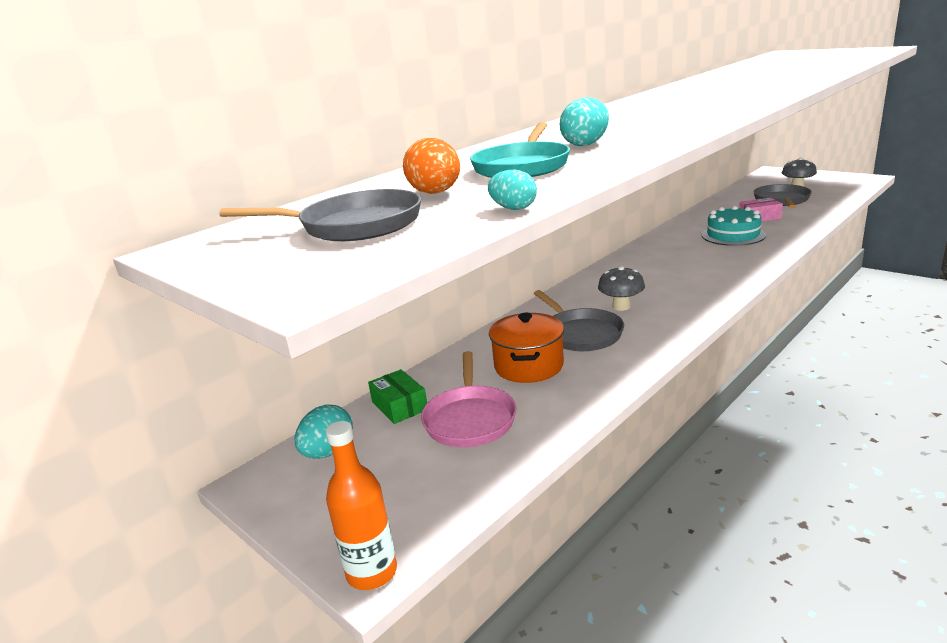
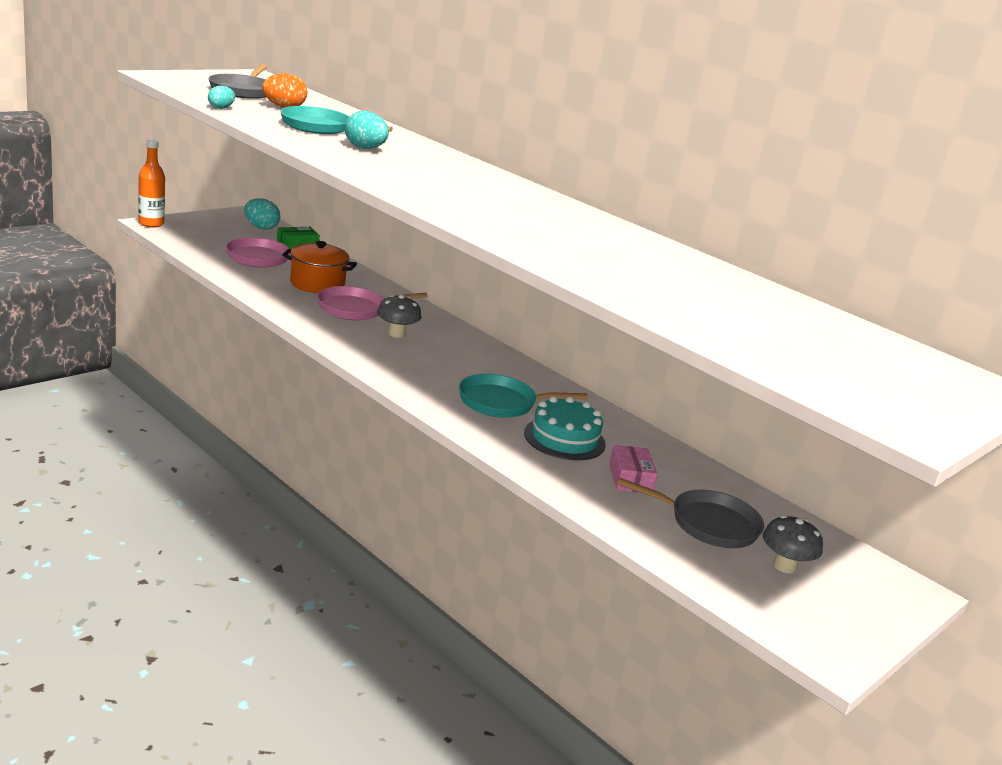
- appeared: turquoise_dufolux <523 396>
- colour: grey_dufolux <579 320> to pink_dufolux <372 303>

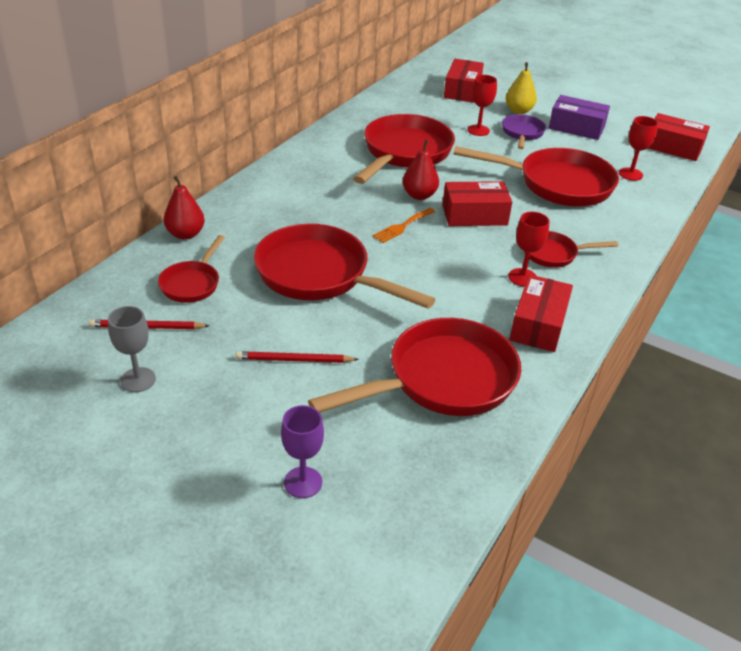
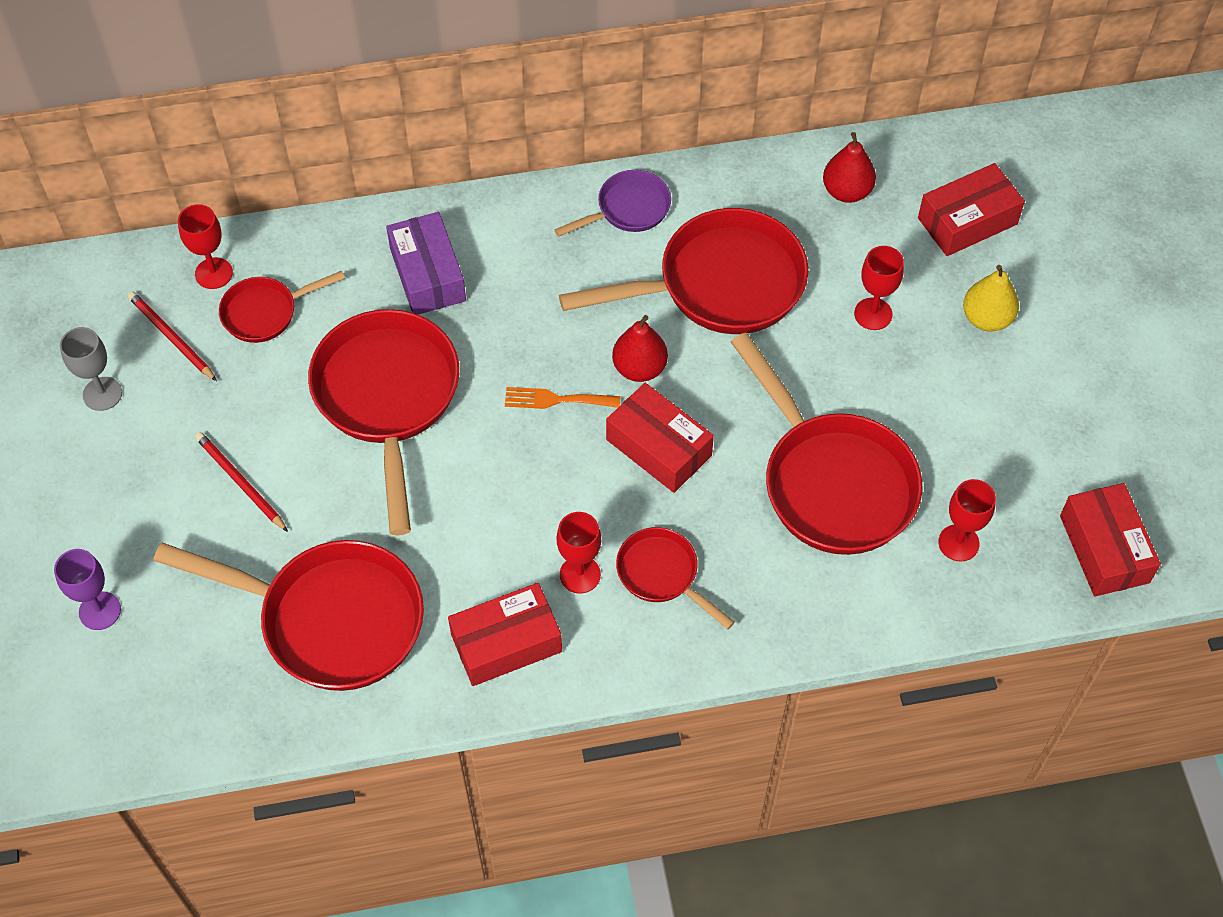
- appeared: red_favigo <205 246>
- relocated: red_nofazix <184 208> to <849 167>
- relocated: purple_dufolux <524 131> to <612 203>
- relocated: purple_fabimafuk <579 117> to <426 263>

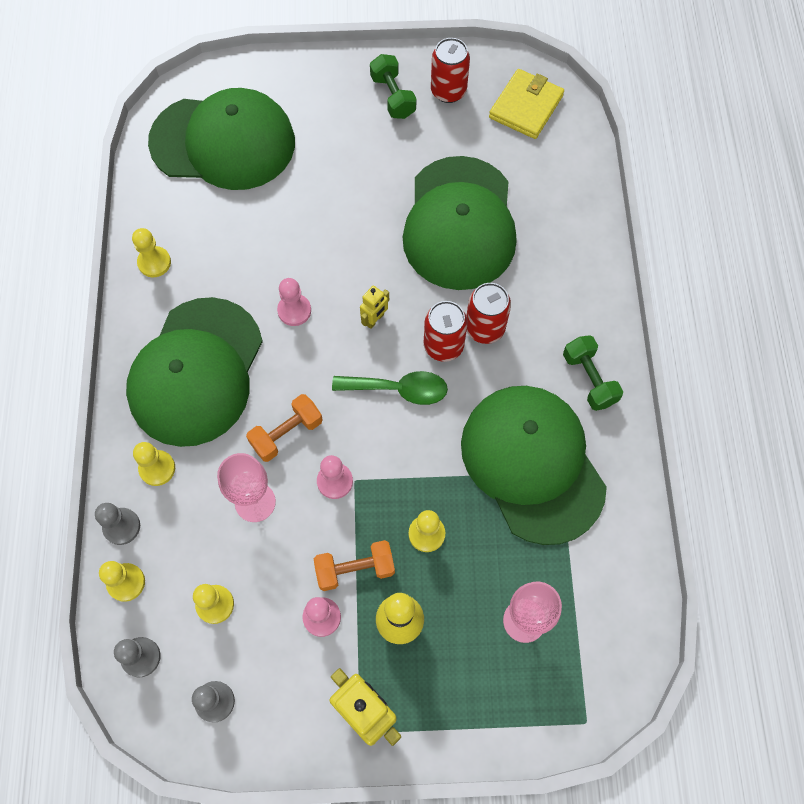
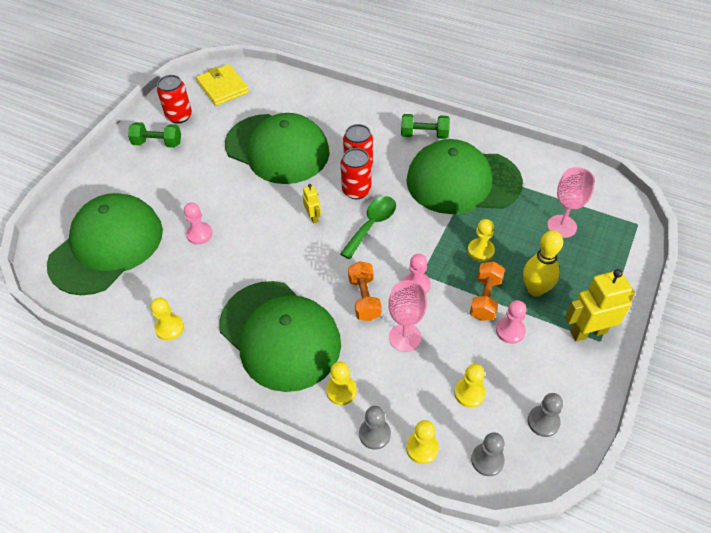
- relocated: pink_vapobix <294 302> to <198 223>

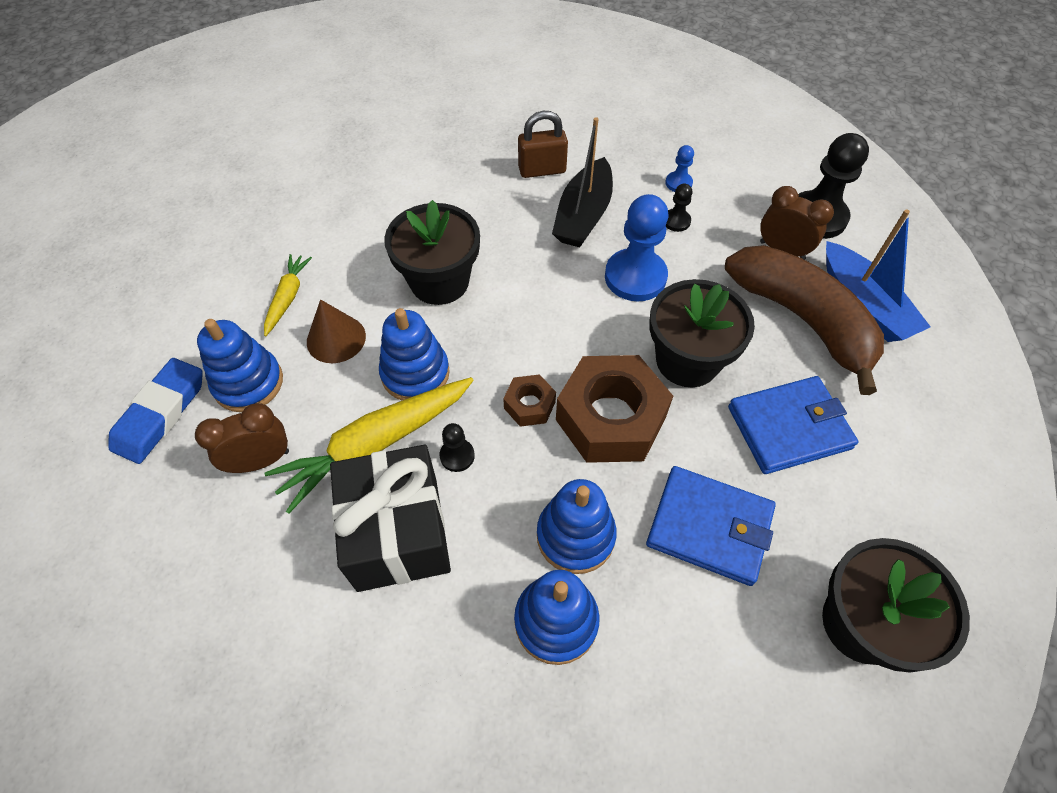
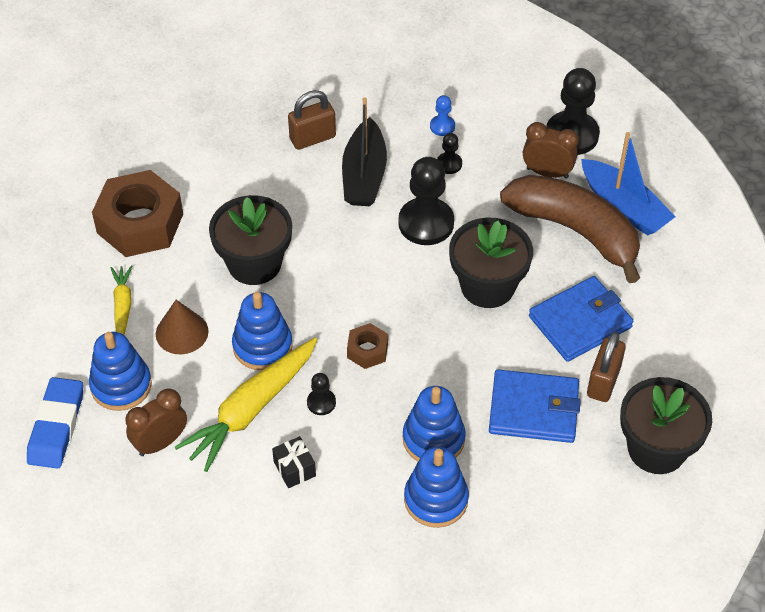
- appeared: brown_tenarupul <606 367>
- relocated: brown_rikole <614 409> to <137 213>
- colour: blue_vapobix <636 247> to black_vapobix <426 201>
- size: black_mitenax <390 518> = <294 462> x0.42

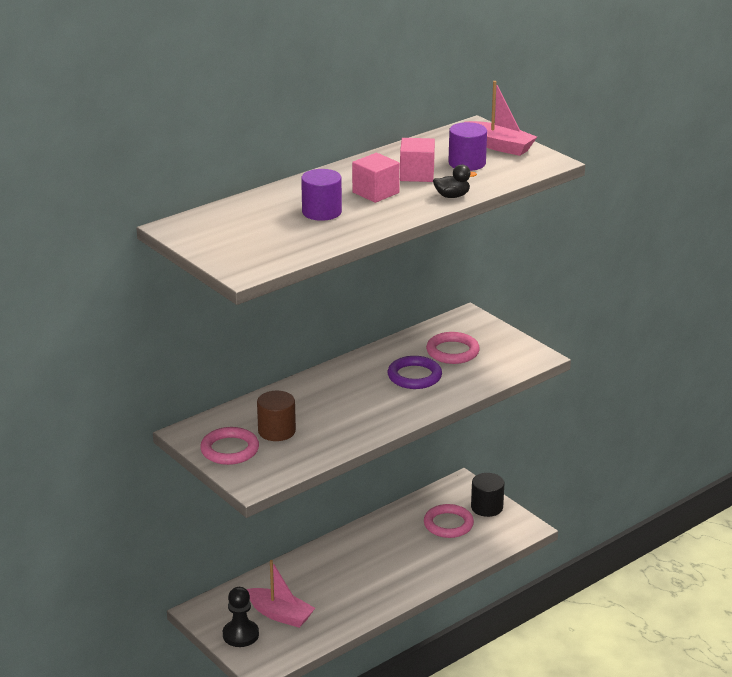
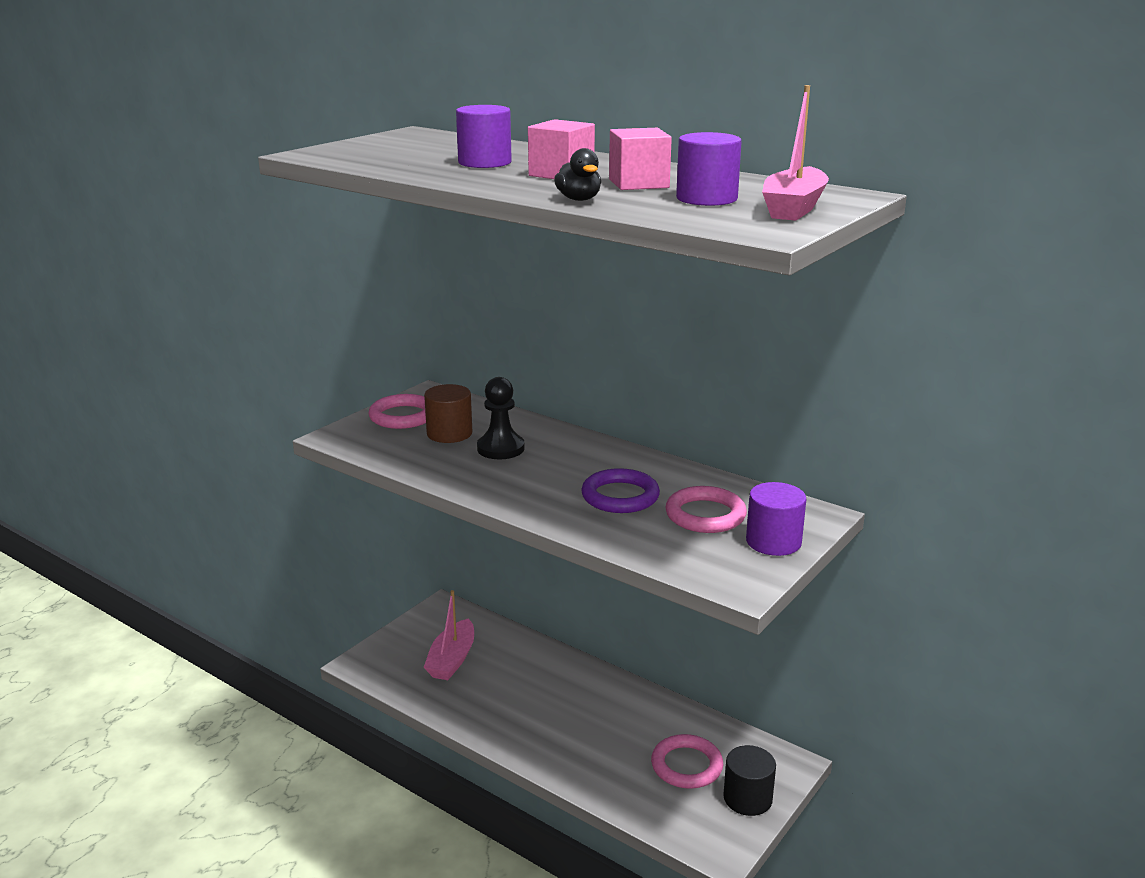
- appeared: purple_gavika <776 519>
- relocated: black_vapobix <241 617> to <501 418>

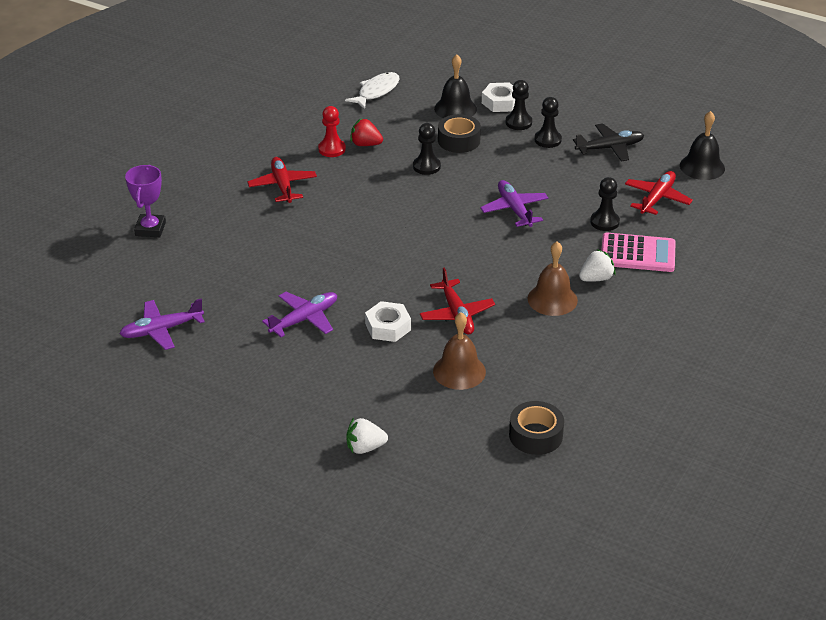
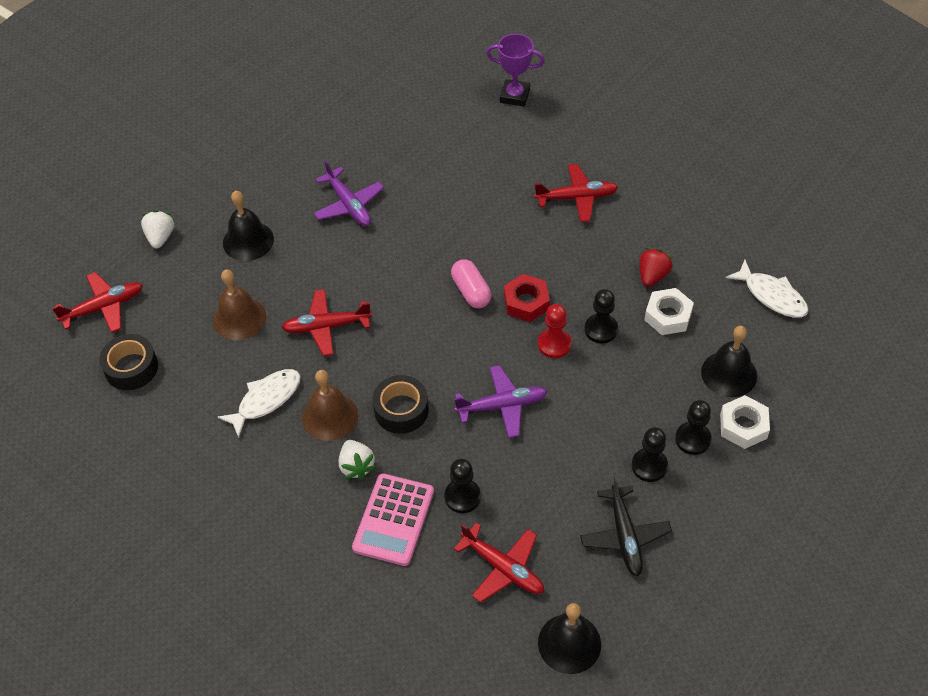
- missing: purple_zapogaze <162 324>
- appeared: red_zapogaze <97 302>
- appeared: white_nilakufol <259 403>
- appeared: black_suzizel <248 226>
- appeared: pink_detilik <471 283>
- appeared: red_rikole <527 298>
- relocated: red_vapobix <332 131> to <555 331>
- relocated: white_rikole <388 321> to <669 311>
- relocated: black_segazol <459 133> to <400 404>

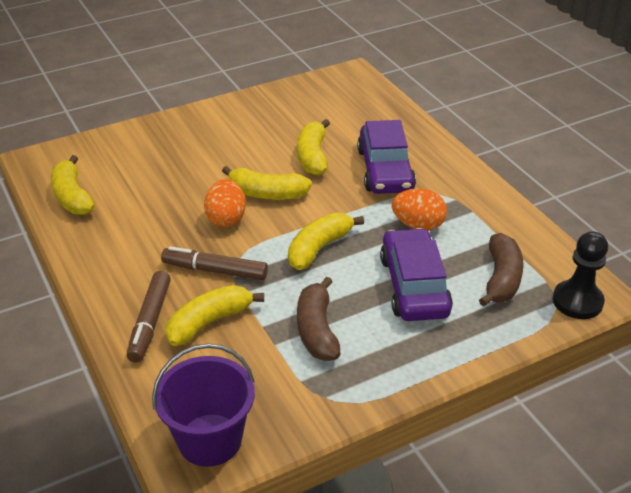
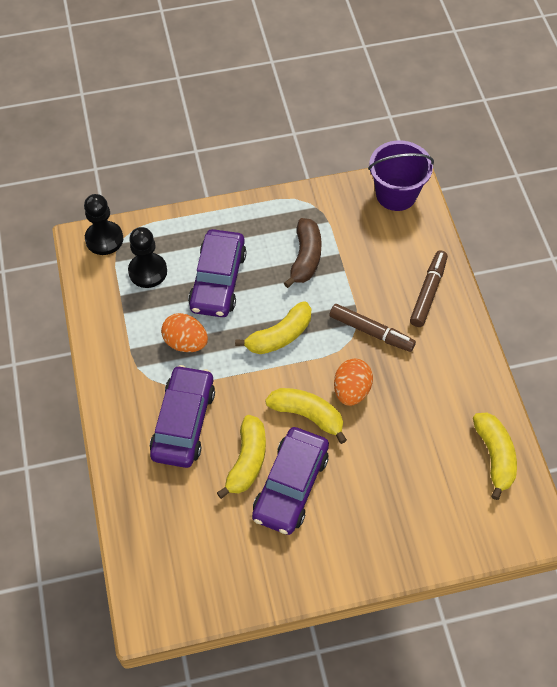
- missing: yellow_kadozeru <214 315>
- appeared: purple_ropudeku <290 481>
- exchanged: brown_kadozeru <501 270> to black_vapobix <147 257>

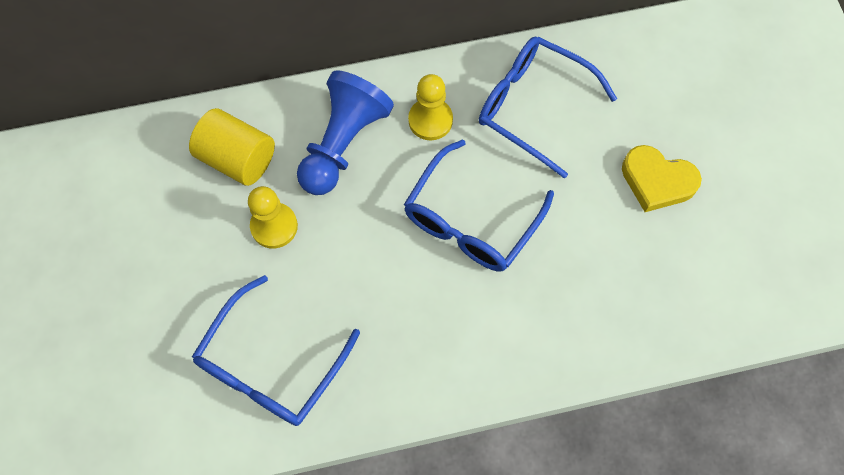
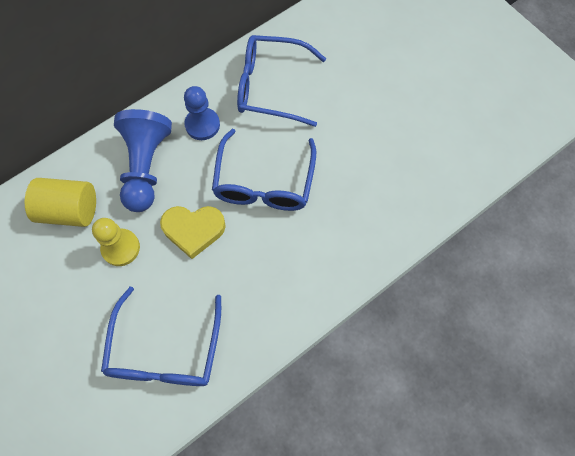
- relocated: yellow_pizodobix <662 178> to <193 232>
- colour: yellow_vapobix <430 107> to blue_vapobix <202 113>

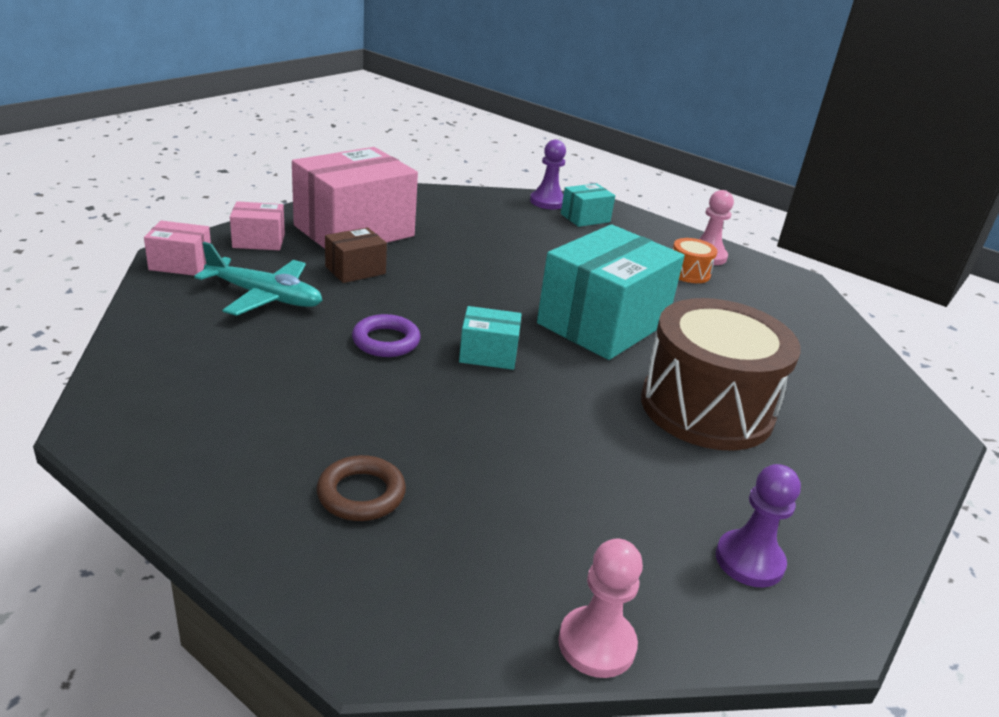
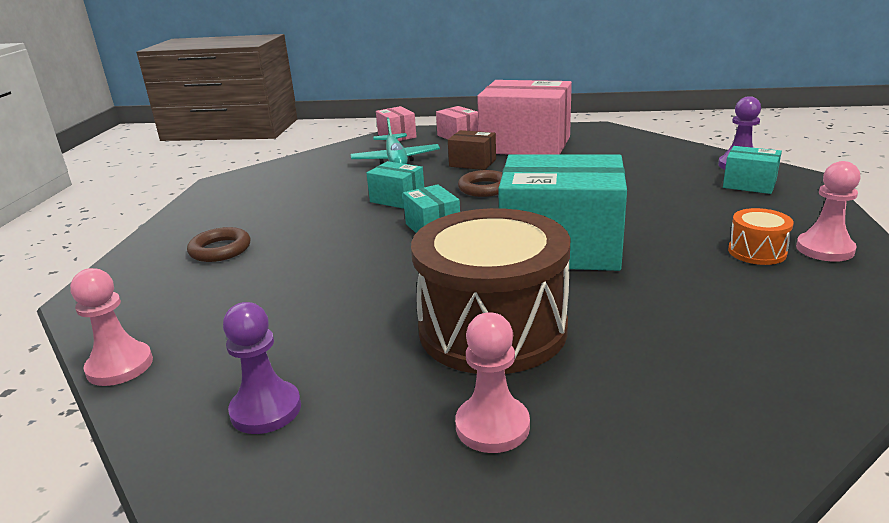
- appeared: pink_vapobix <492 382>
- appeared: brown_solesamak <480 183>
- exchanged: purple_solesamak <386 335> to turquoise_fabimafuk <395 185>

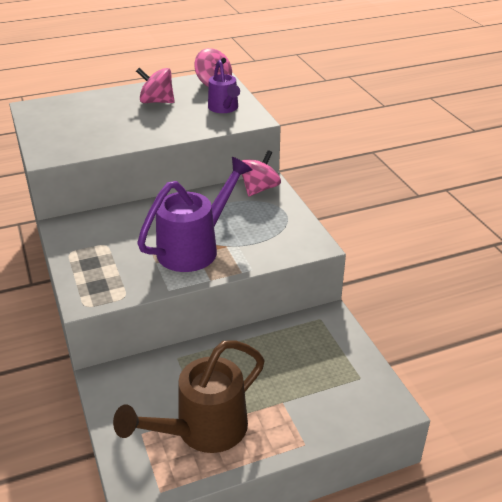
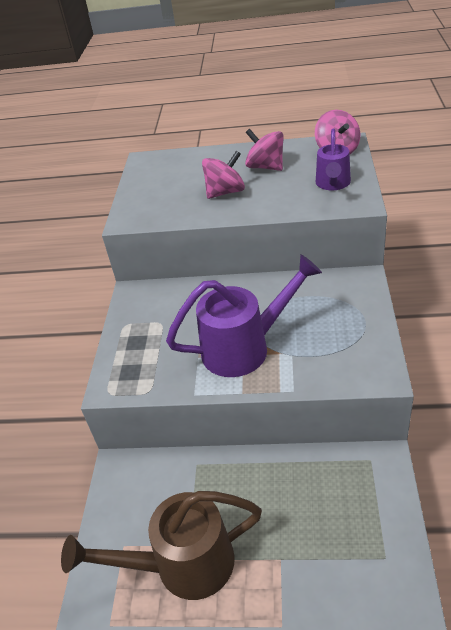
- relocated: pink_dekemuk <261 173> to <223 175>

